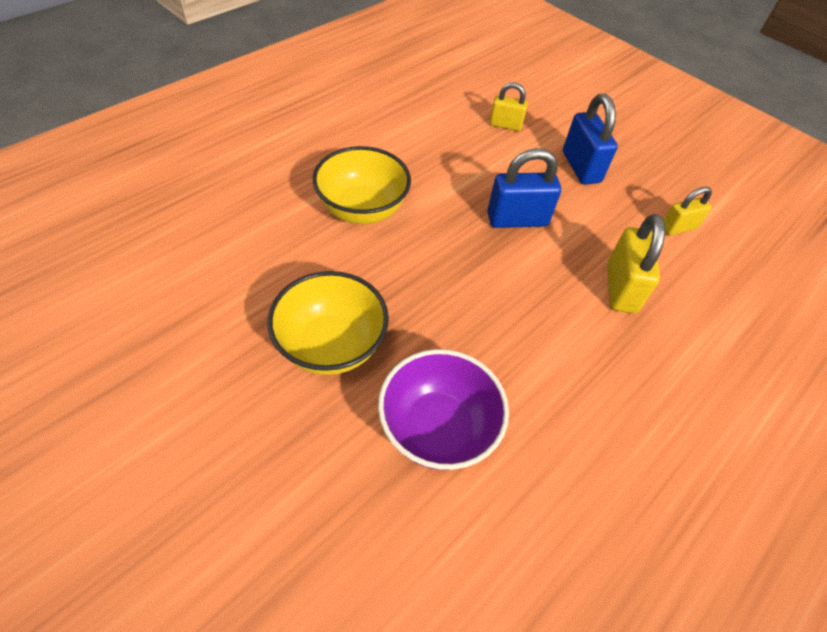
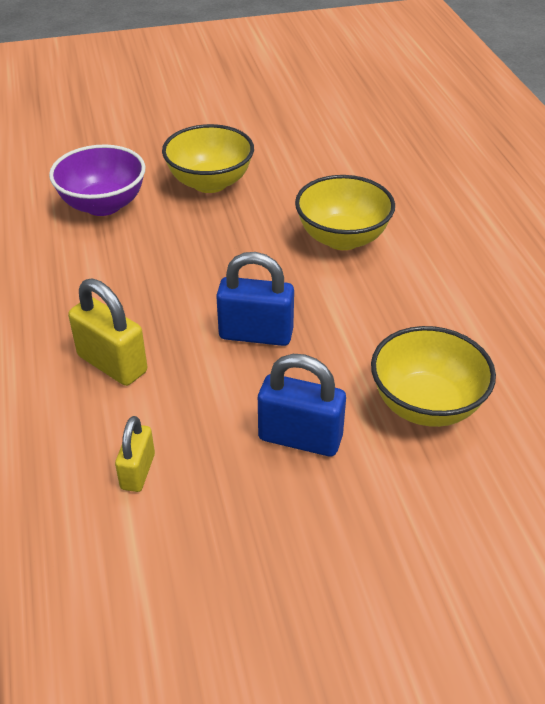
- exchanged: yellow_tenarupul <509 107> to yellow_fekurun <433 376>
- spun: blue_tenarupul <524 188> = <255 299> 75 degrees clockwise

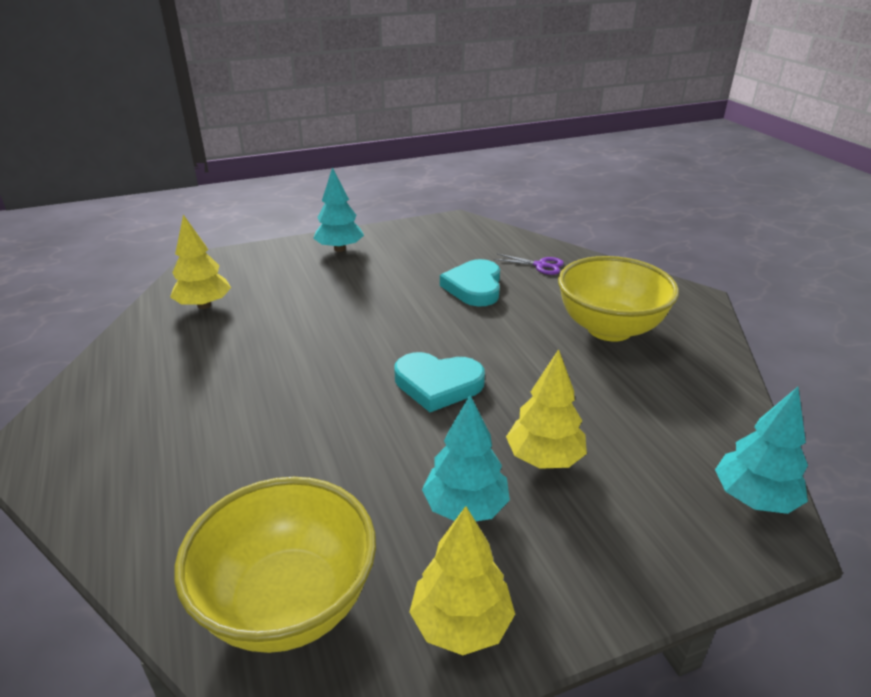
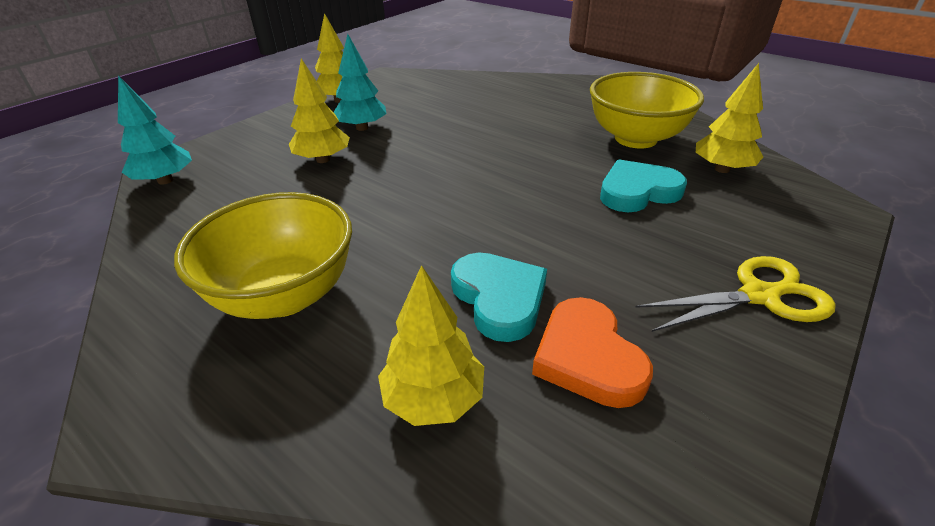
- appeared: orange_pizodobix <592 352>
- relocated: yellow_fekurun <275 565> to <647 110>
- relocated: turquoise_pizodobix <439 382> to <643 185>
- exchanged: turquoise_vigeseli <338 209> to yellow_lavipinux <735 294>
- exchanged: purple_lavipinux <529 264> to yellow_vigeseli <431 345>

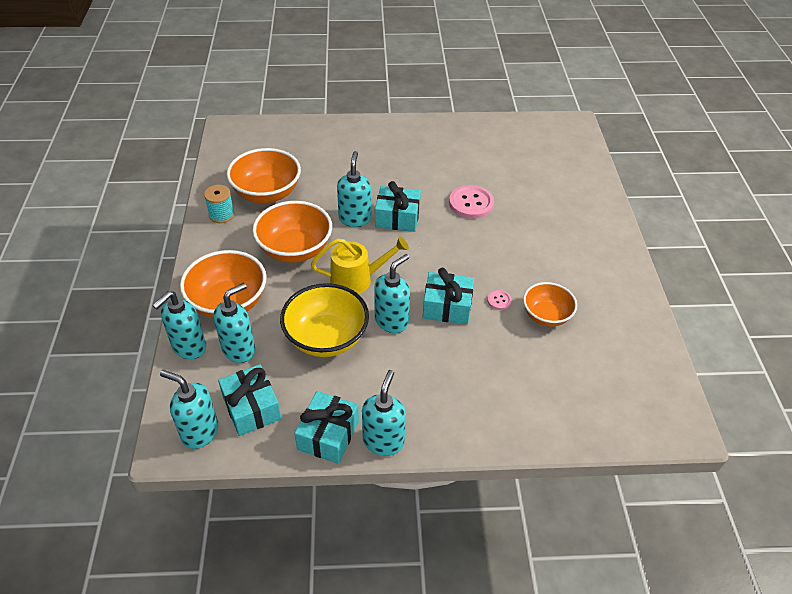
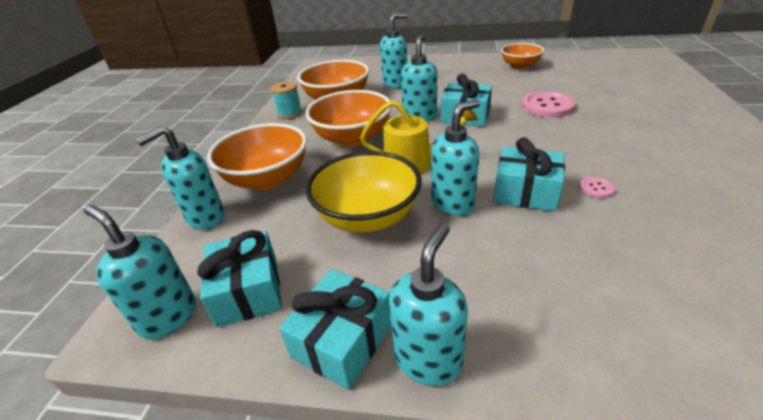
- relocated: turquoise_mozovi <234 323> to <393 50>
- relocated: orange_fekurun <550 304> to <522 56>

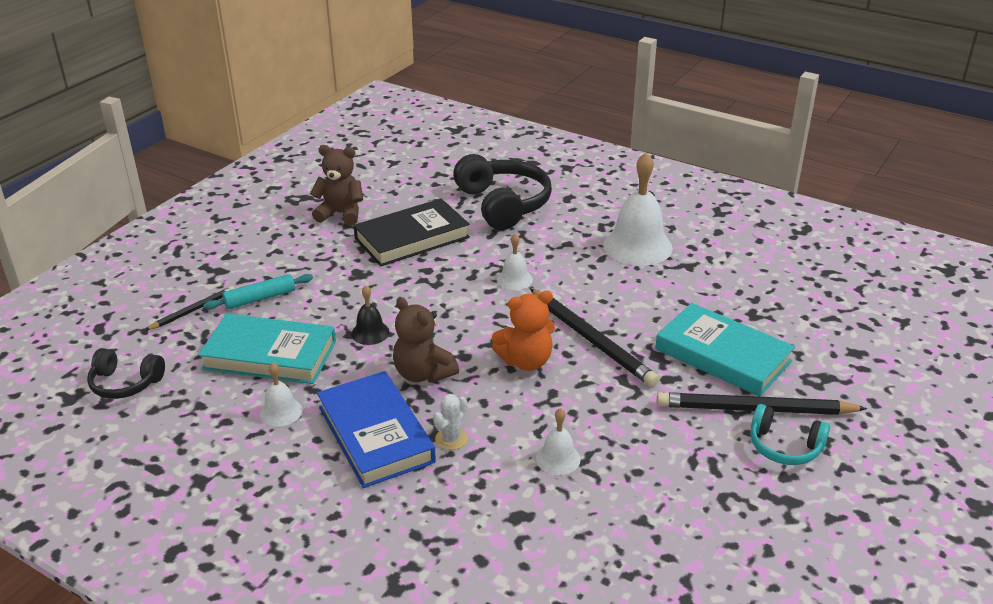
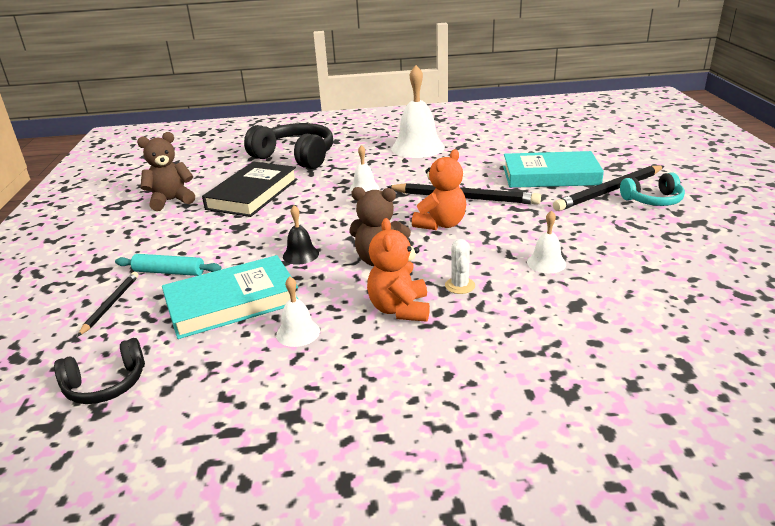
- exchanged: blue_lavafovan <376 429> to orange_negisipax <398 270>
- spun: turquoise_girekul <258 292> = <168 265> 75 degrees clockwise

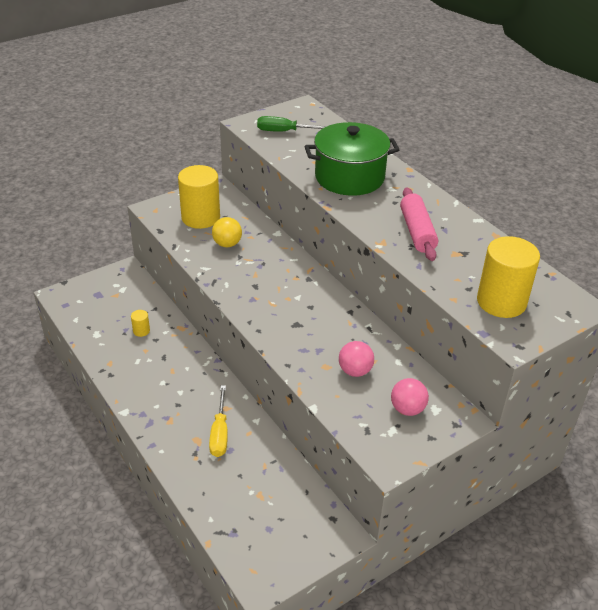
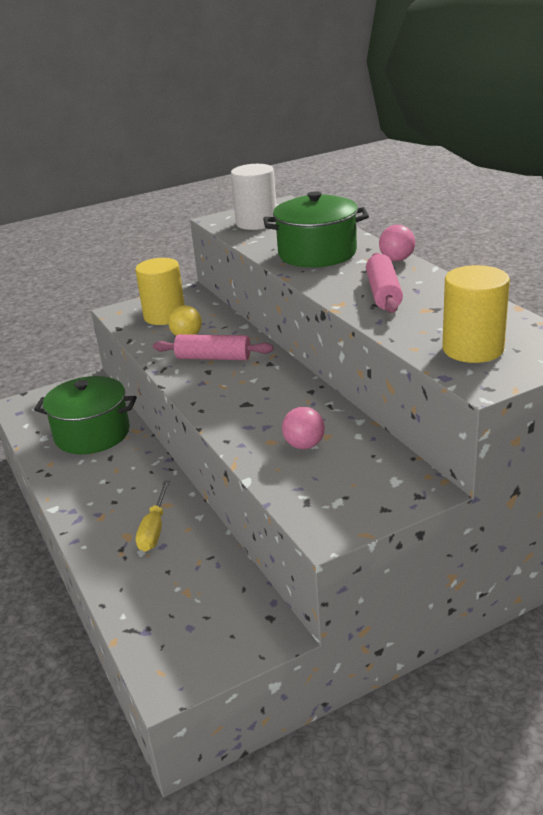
- appeared: pink_girekul <213 347>
- relocated: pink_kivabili <410 397> to <397 243>
- exchanged: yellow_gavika <140 323> to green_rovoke <85 415>
- exchanged: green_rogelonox <292 124> to white_gavika <254 197>

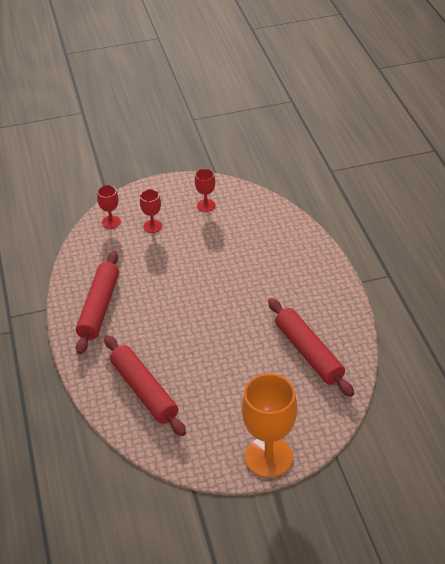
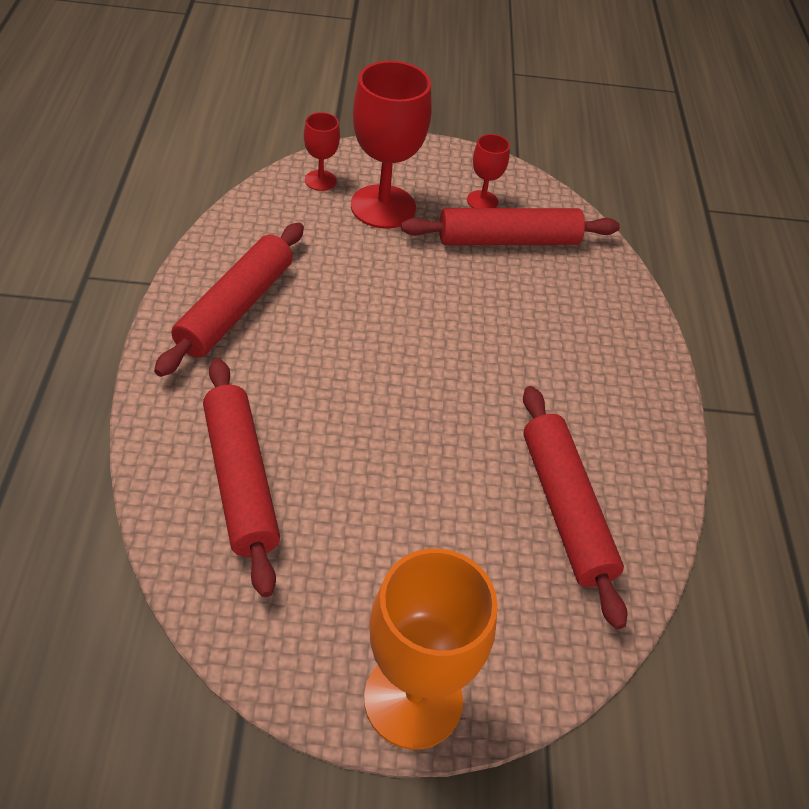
- appeared: red_girekul <510 226>
- size: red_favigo <151 211> = <391 145> x2.02

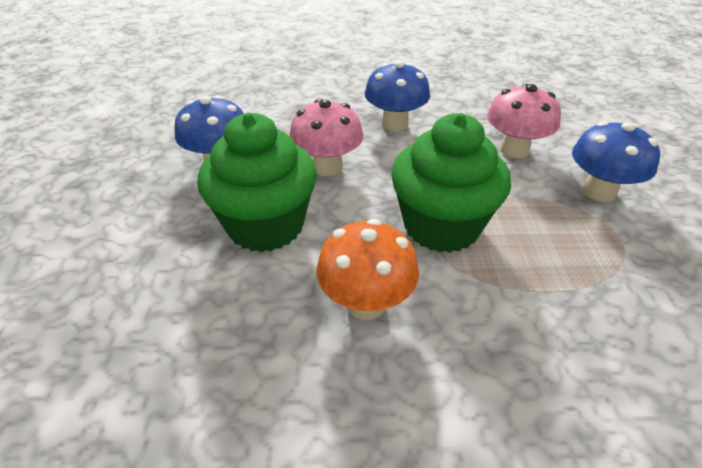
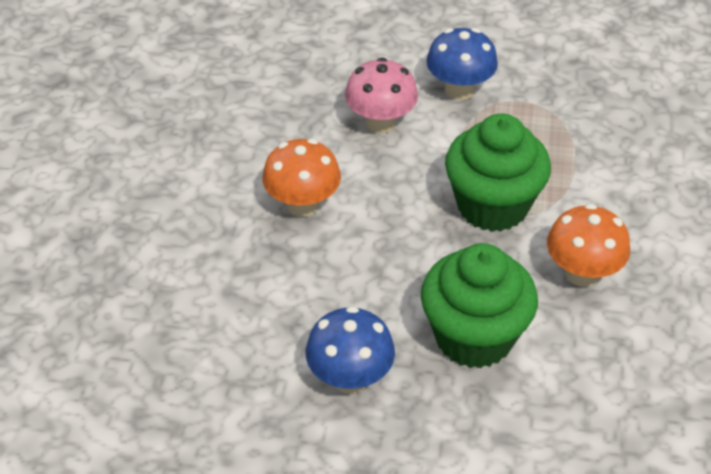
- missing: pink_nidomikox <326 137>
- colour: blue_nidomikox <397 96> to orange_nidomikox <301 178>

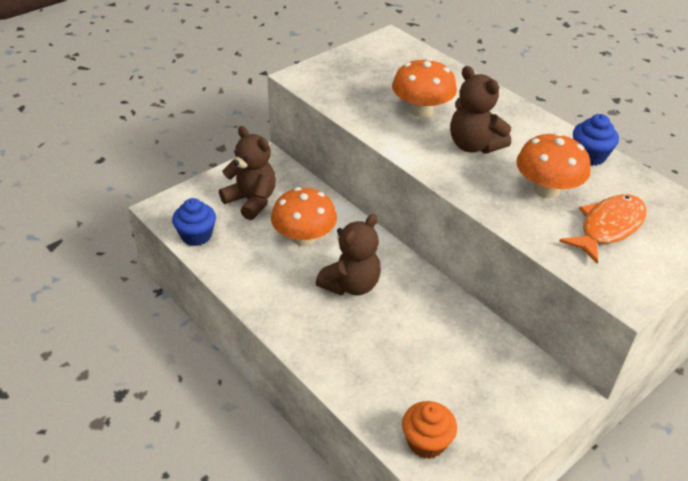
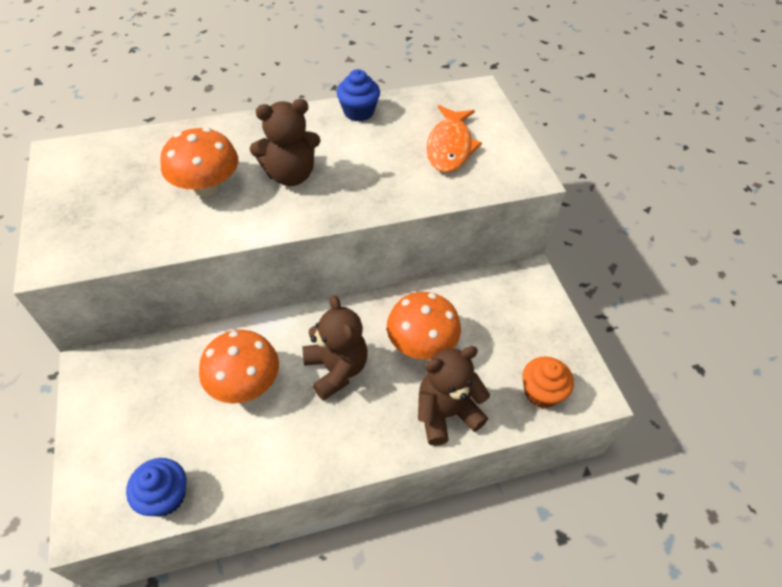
- relocated: brown_negisipax <247 173> to <454 396>
- relocated: orange_nidomikox <553 165> to <424 325>
- spun: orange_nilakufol <603 229> = <454 139> 150 degrees counterclockwise

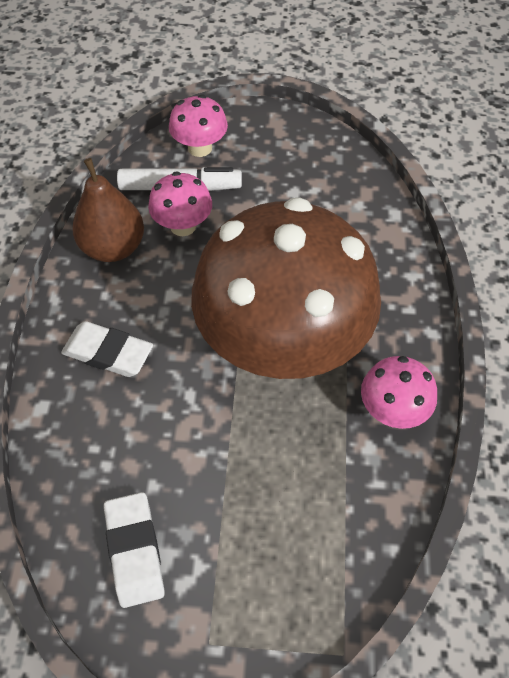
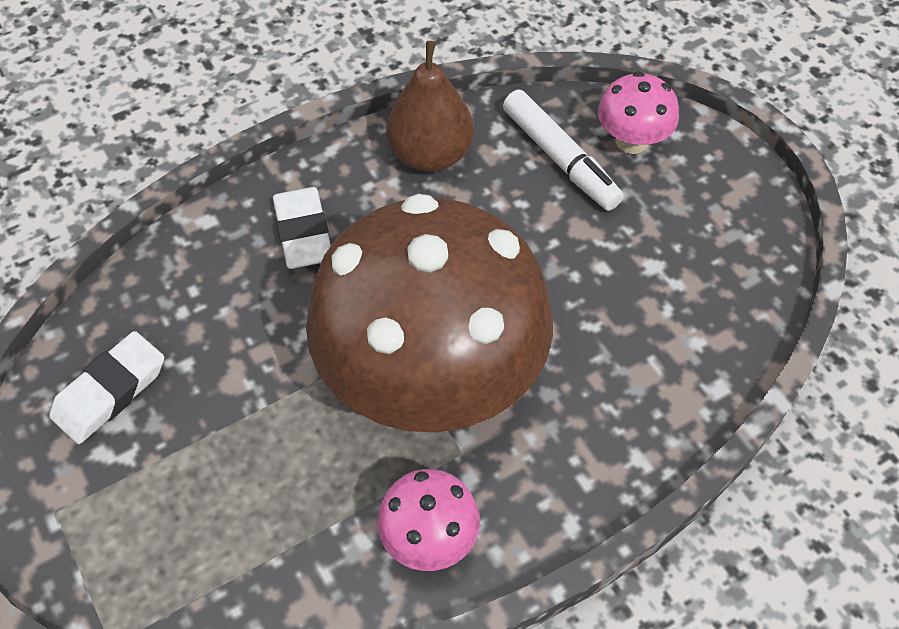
- missing: pink_nidomikox <180 203>

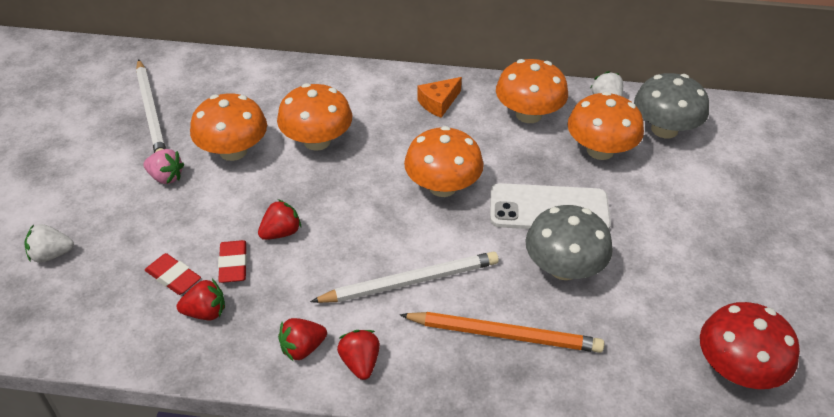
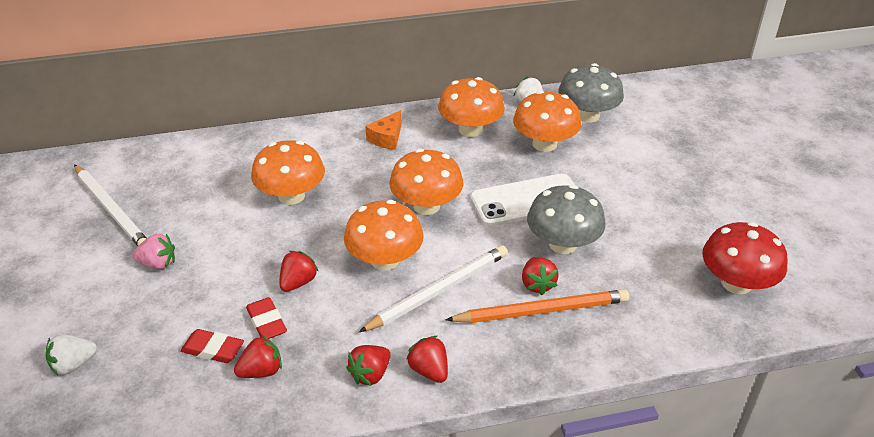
- appeared: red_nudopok <540 276>
- relocated: orange_nidomikox <228 127> to <384 235>

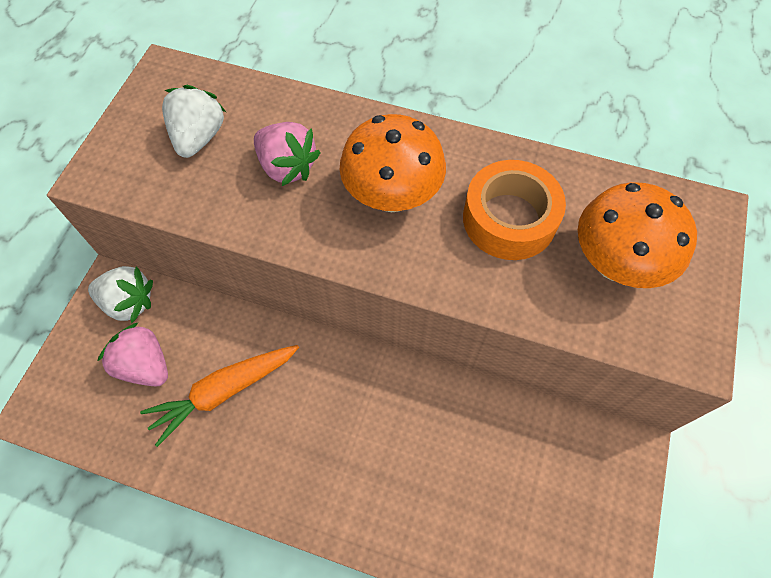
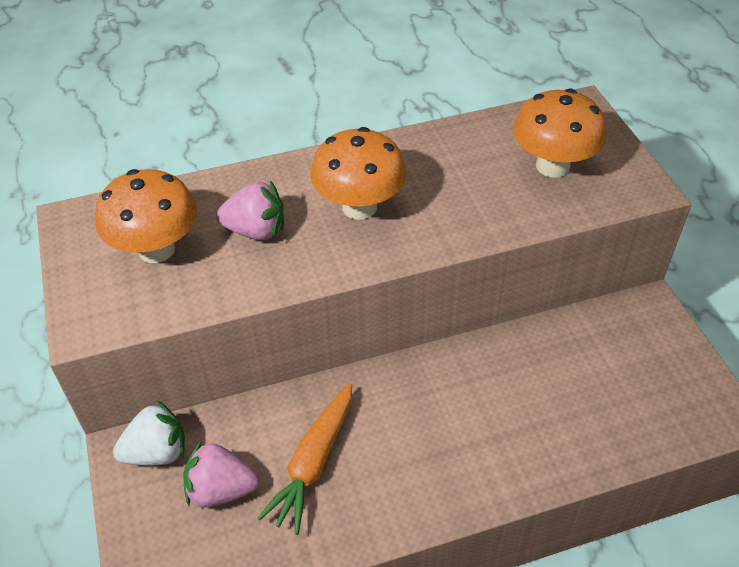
- missing: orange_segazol <514 210>
- exchanged: white_nudopok <194 121> to orange_nidomikox <146 216>

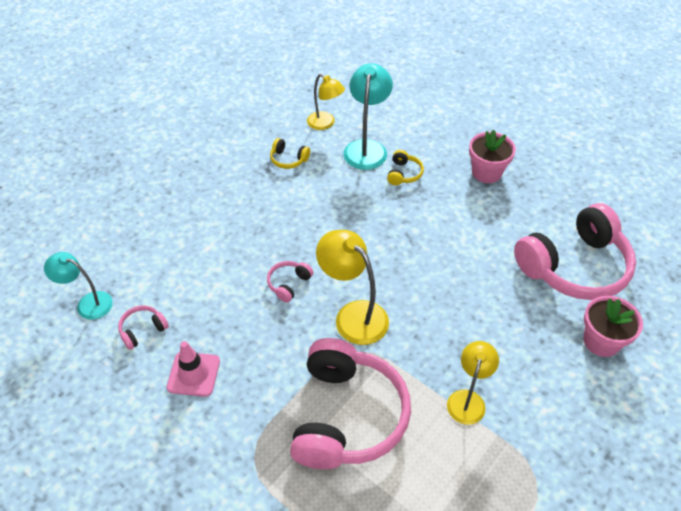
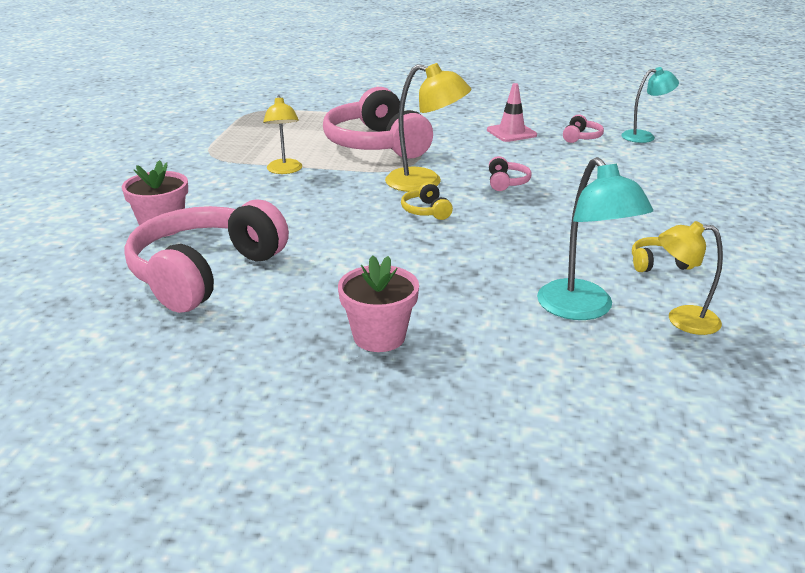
- relocated: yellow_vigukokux <405 167> to <427 201>

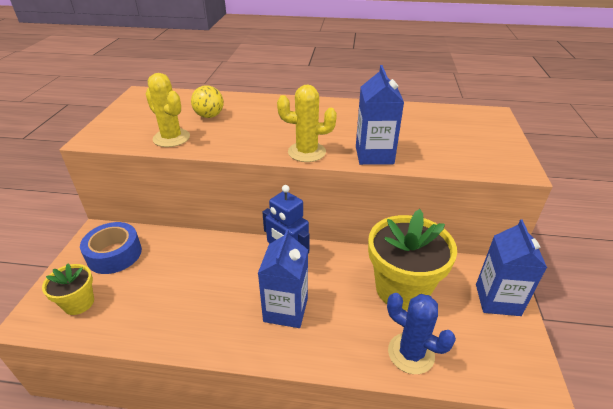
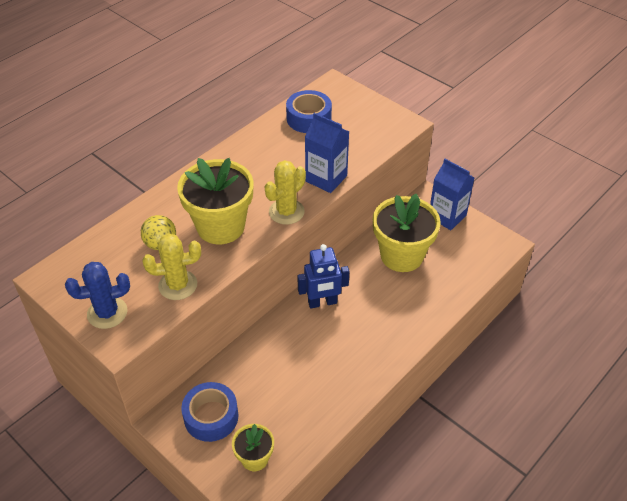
- missing: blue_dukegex <283 278>
- appeared: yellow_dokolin <215 201>
- appeared: blue_segazol <309 111>
- relocated: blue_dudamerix <421 333> to <97 295>

